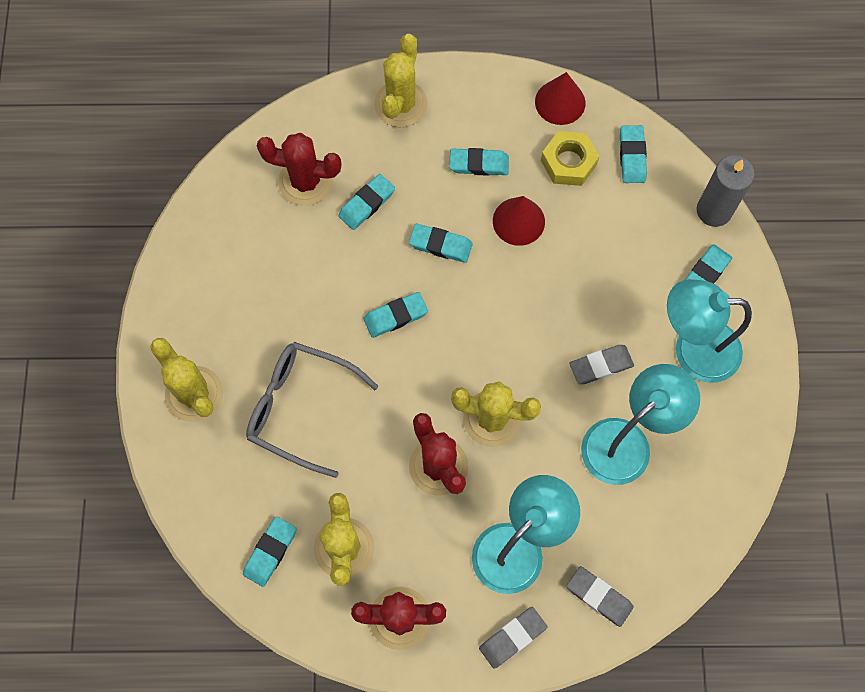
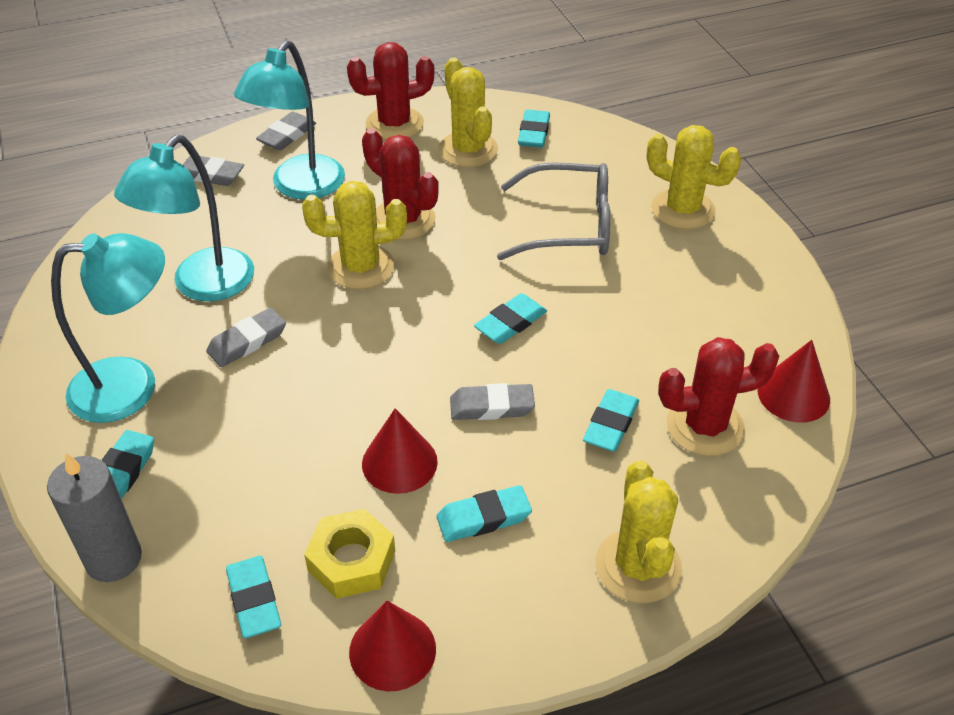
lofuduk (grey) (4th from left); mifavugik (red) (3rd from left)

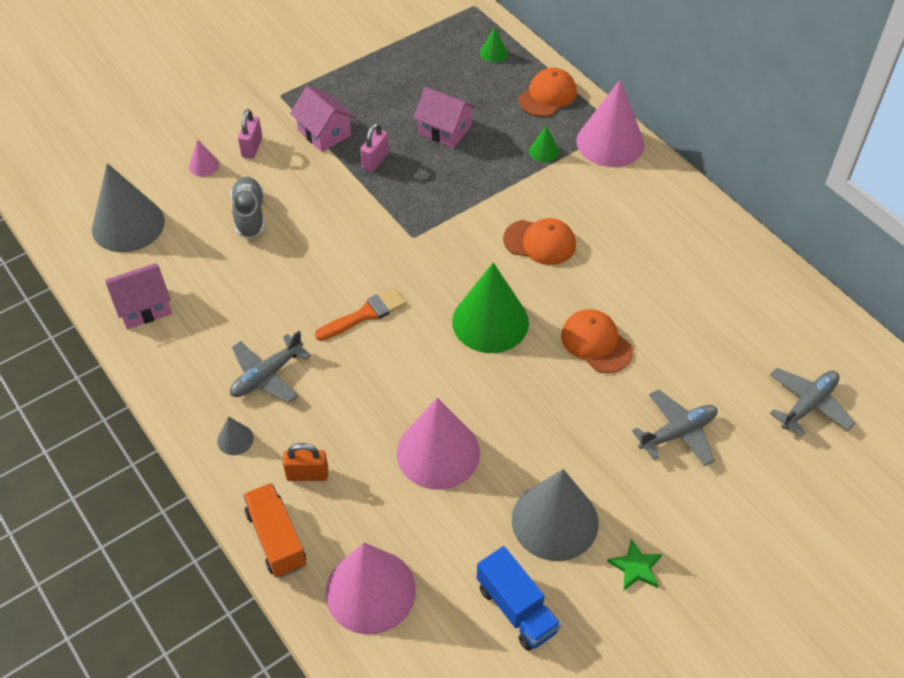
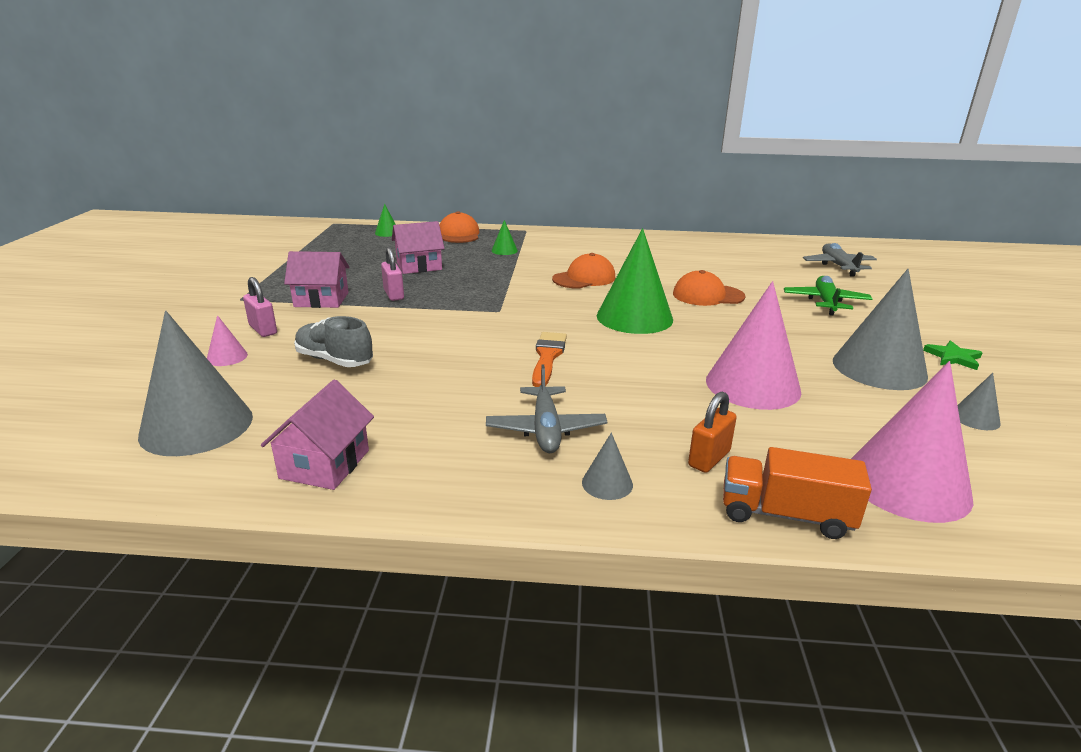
mifavugik (pink) (4th from left in the first image); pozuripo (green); mifavugik (grey) (4th from left)

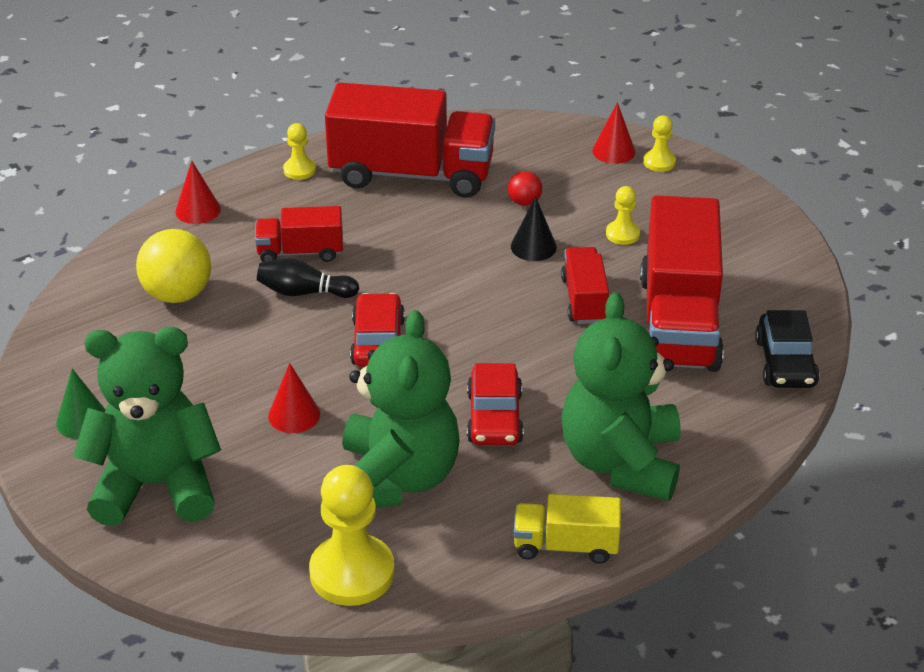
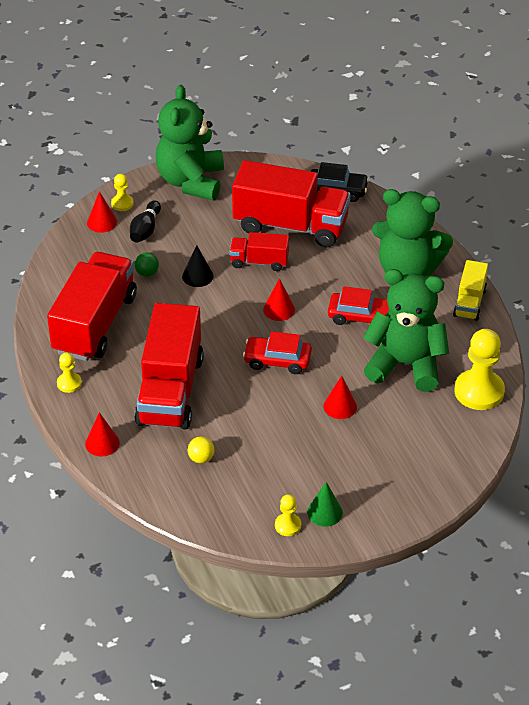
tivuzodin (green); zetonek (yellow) (3rd from left); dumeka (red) (2nd from left); tivuzodin (yellow); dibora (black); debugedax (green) (1st from left); mifavugik (red) (3rd from left)

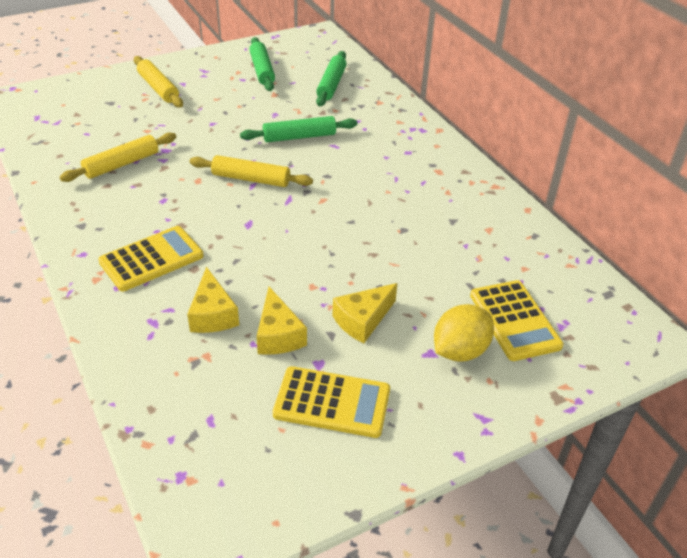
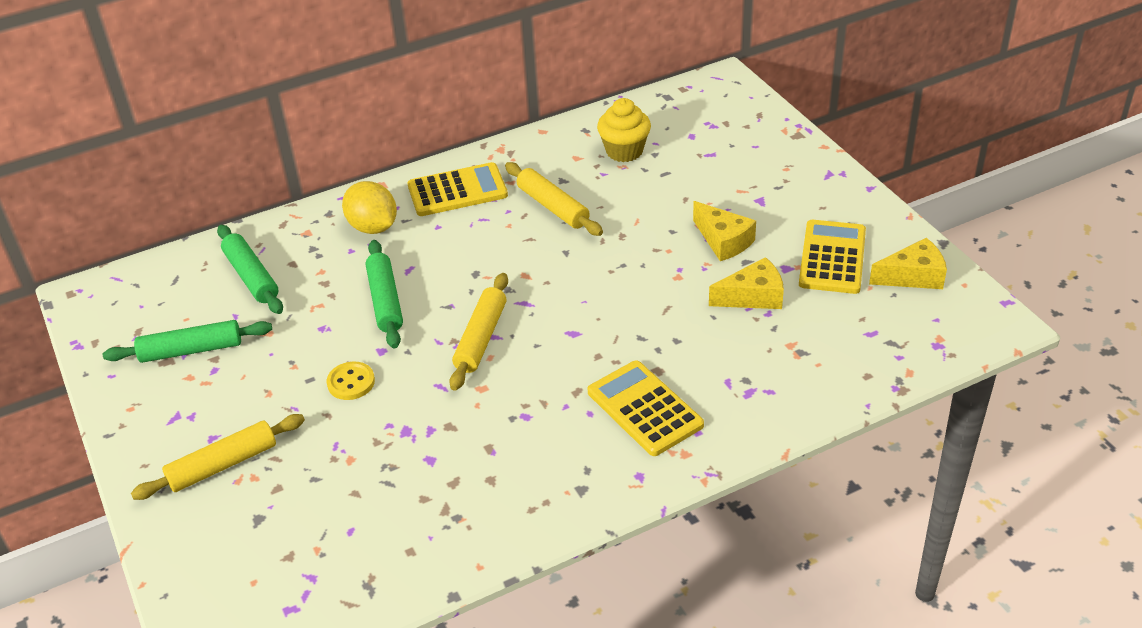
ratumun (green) (2nd from left); ratumun (yellow) (3rd from left); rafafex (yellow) (3rd from left); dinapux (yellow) (1st from left); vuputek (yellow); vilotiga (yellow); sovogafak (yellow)

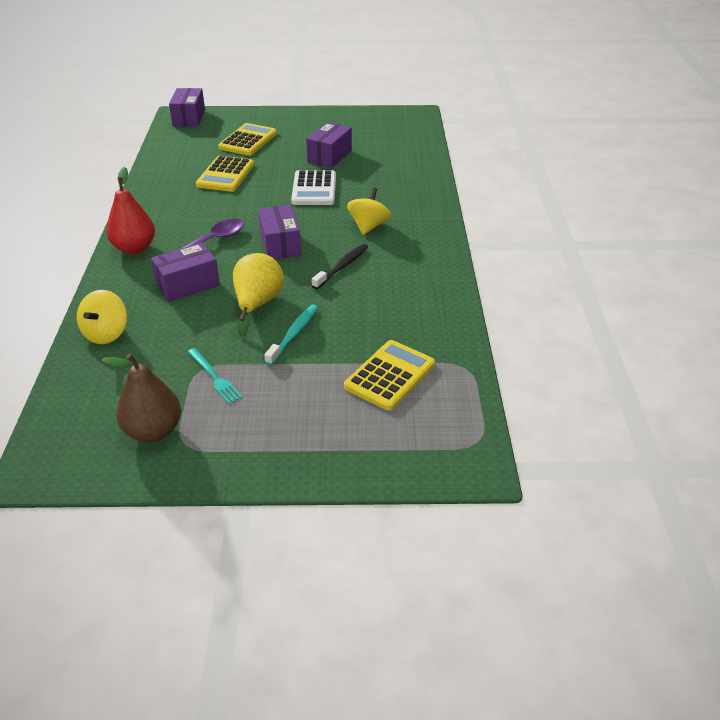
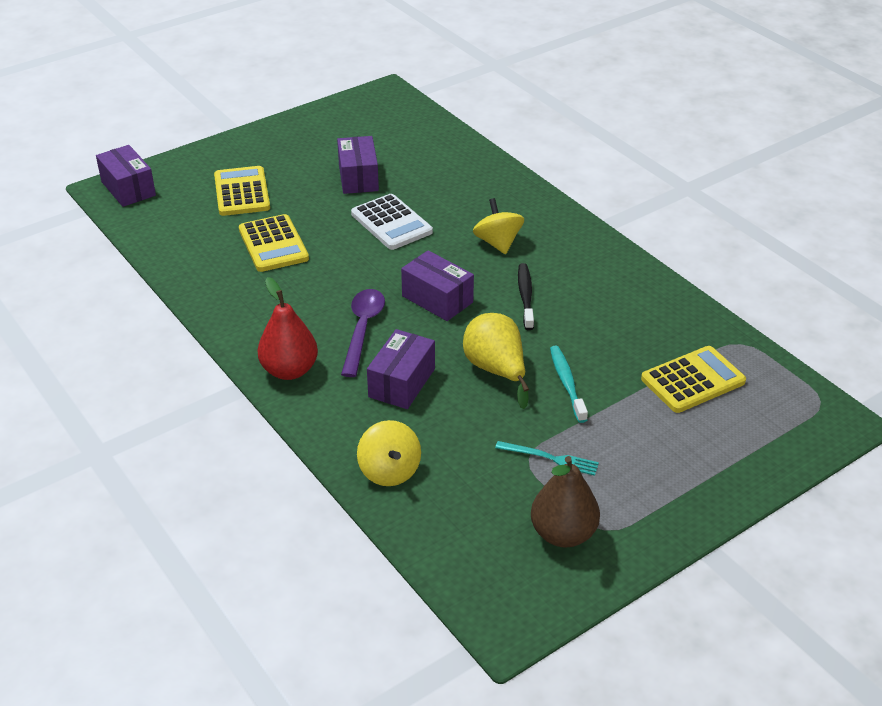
dinapux (yellow) (3rd from left)

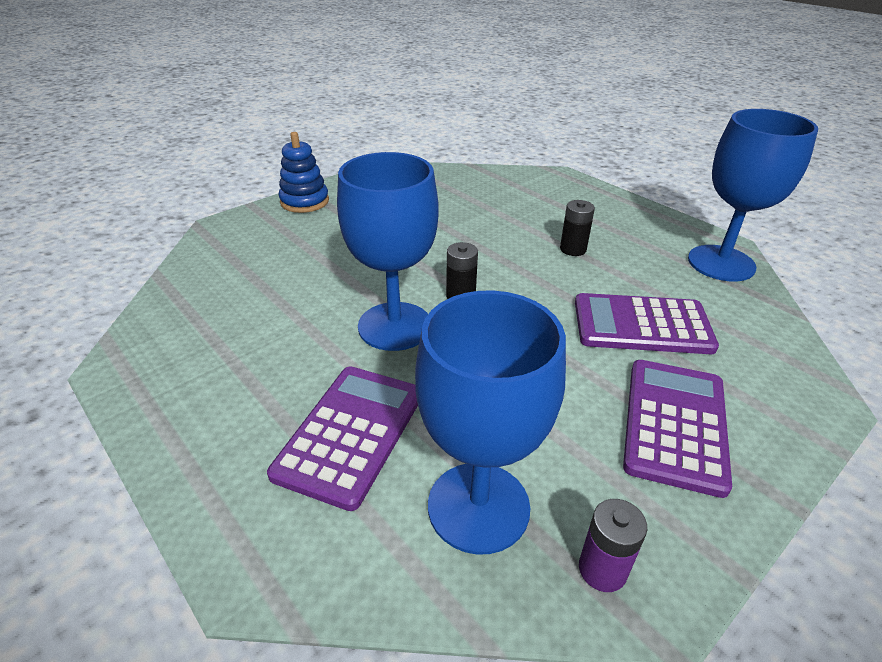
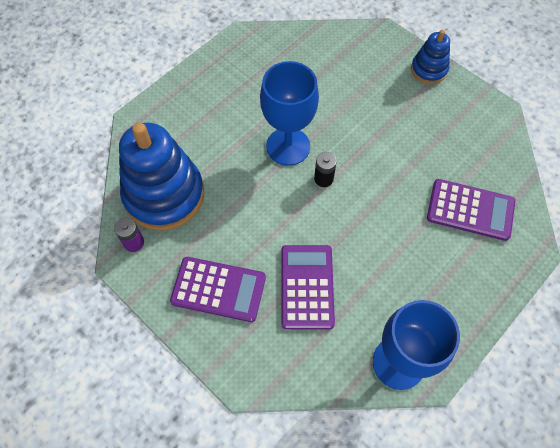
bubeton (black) (2nd from left in the first image); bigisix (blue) (1st from left); dinapux (purple) (3rd from left)

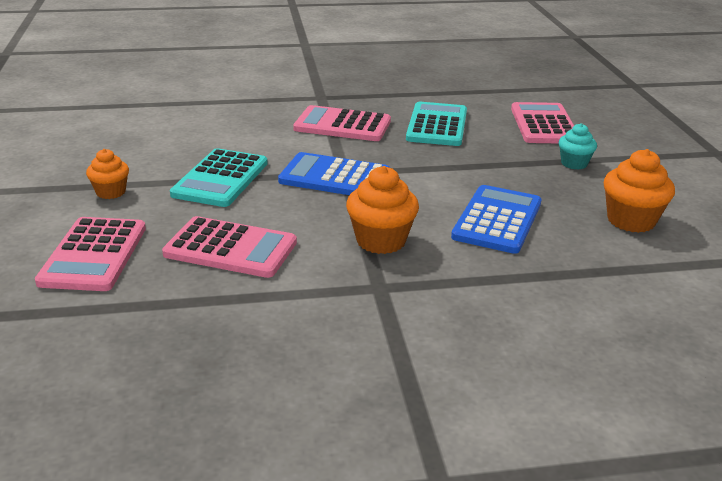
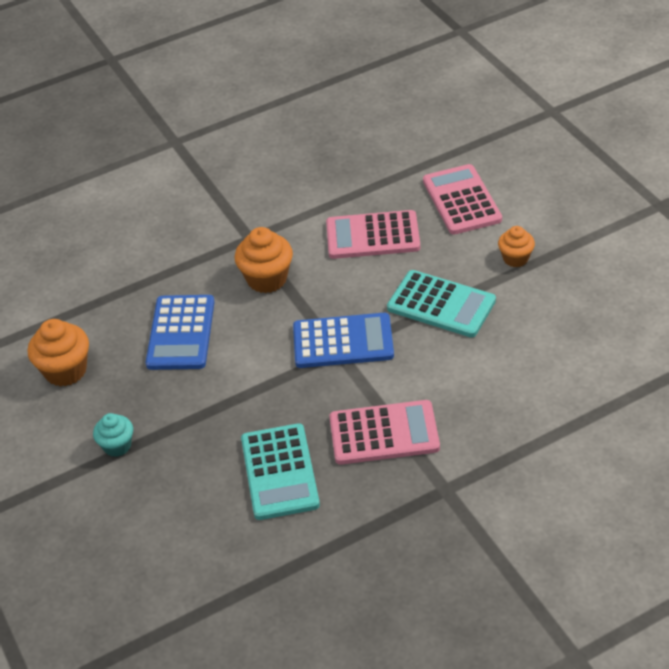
dinapux (pink) (4th from left in the first image); dinapux (turquoise) (2nd from left)

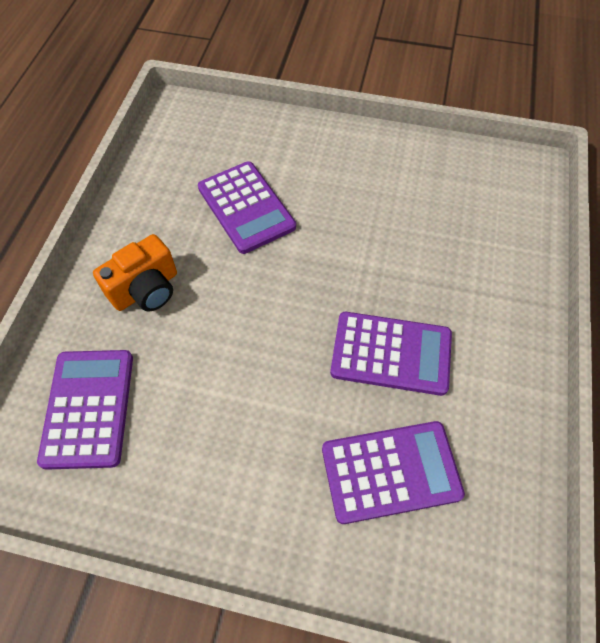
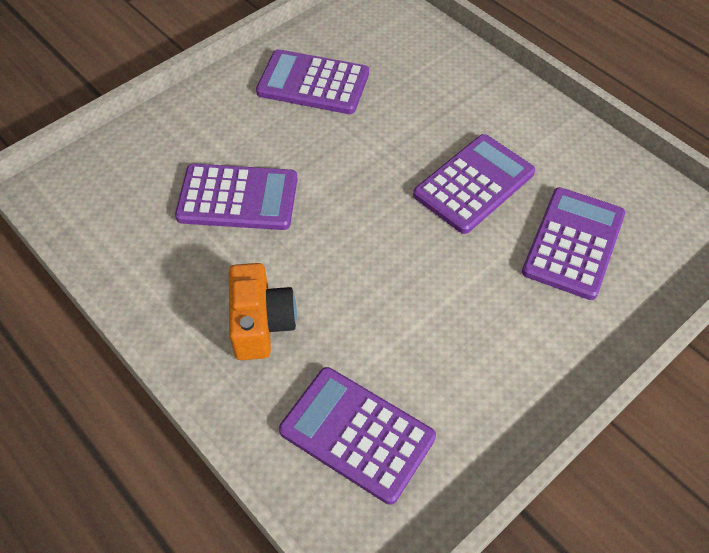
dinapux (purple) (2nd from left)

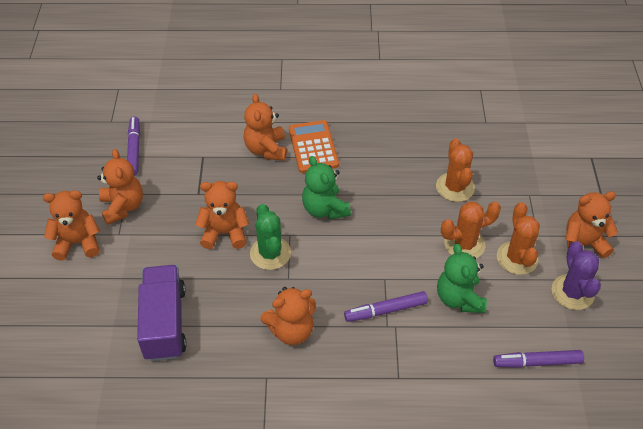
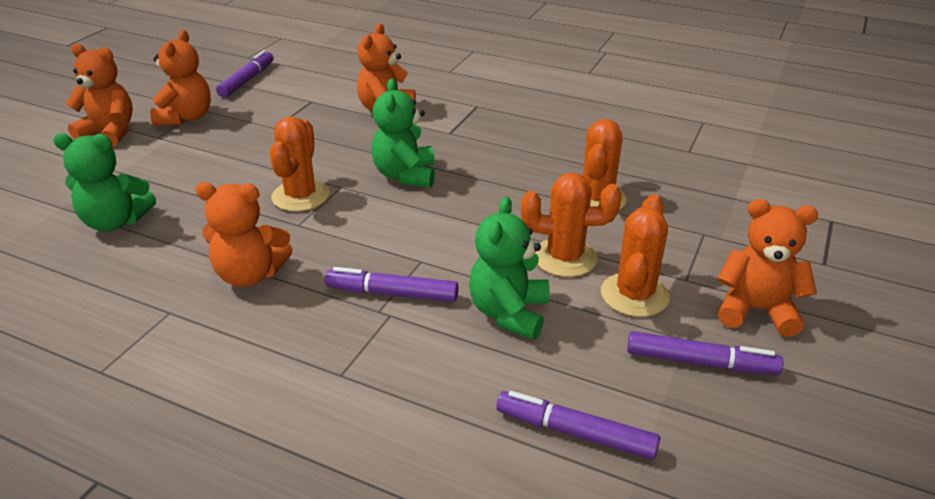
dinapux (orange); debugedax (orange) (3rd from left in the first image); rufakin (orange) (1st from left); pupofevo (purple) (4th from left); debugedax (green) (1st from left)

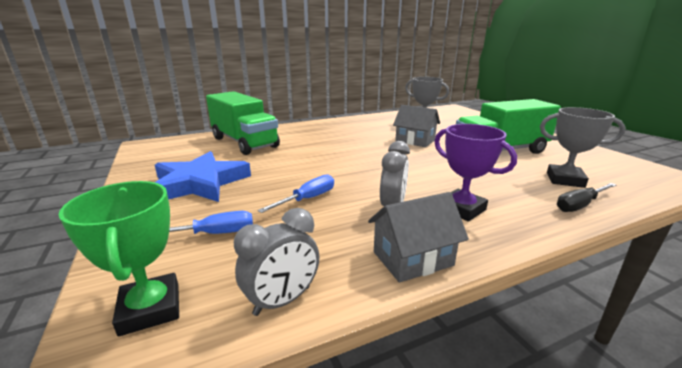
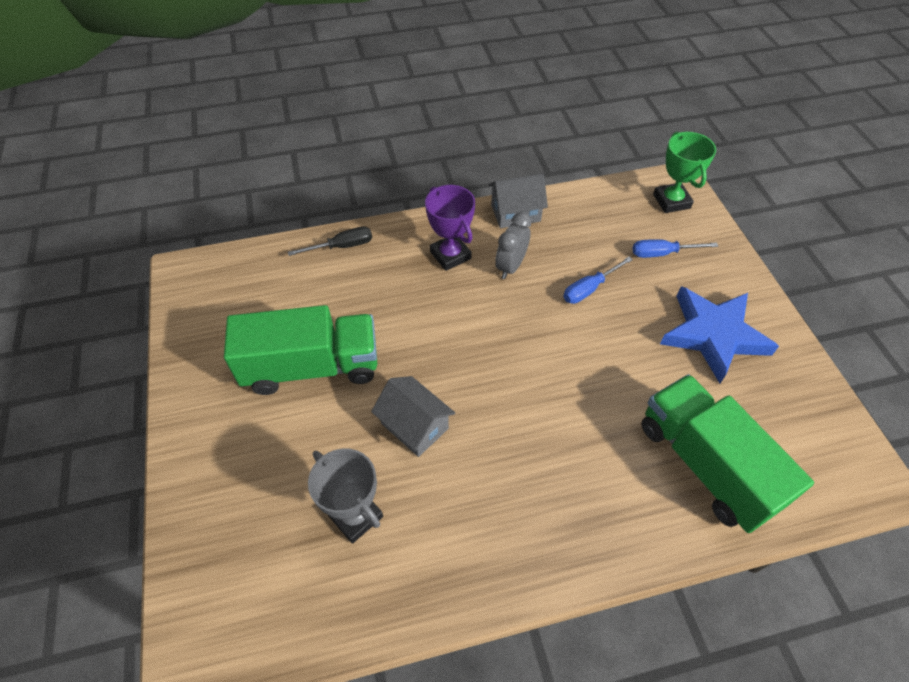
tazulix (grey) (2nd from left in the first image); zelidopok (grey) (1st from left in the first image)

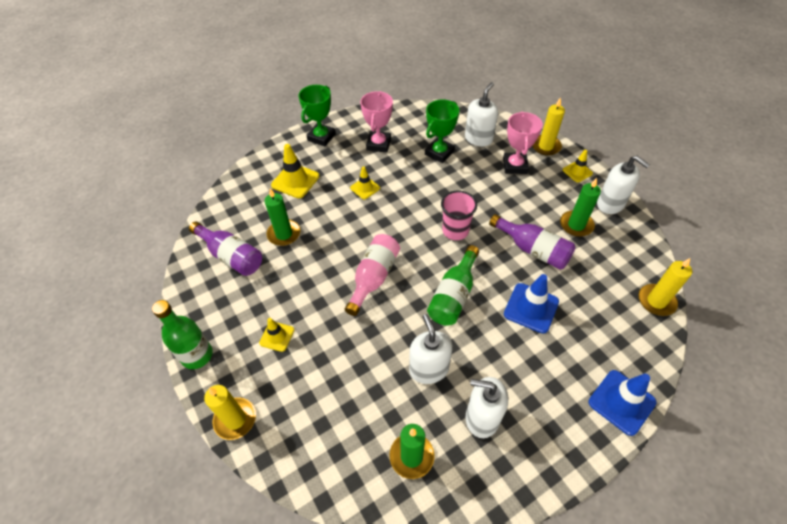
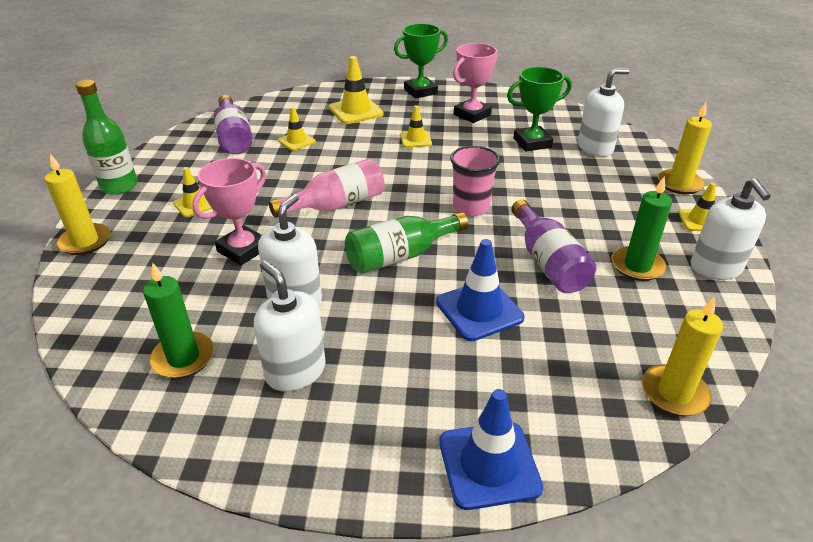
tazulix (pink) (1st from left); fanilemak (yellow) (2nd from left)

